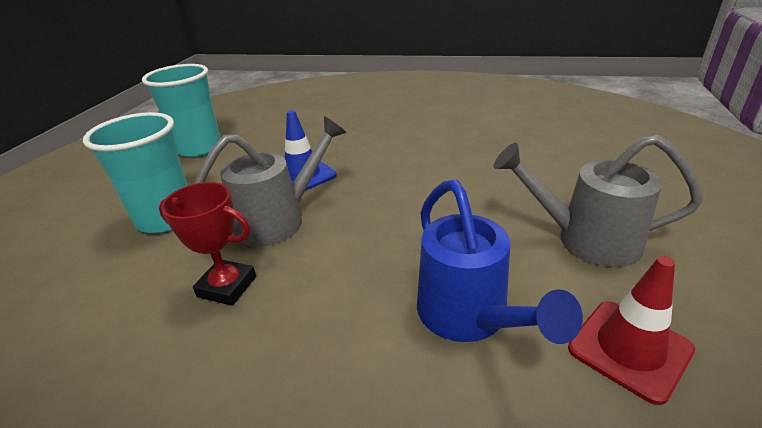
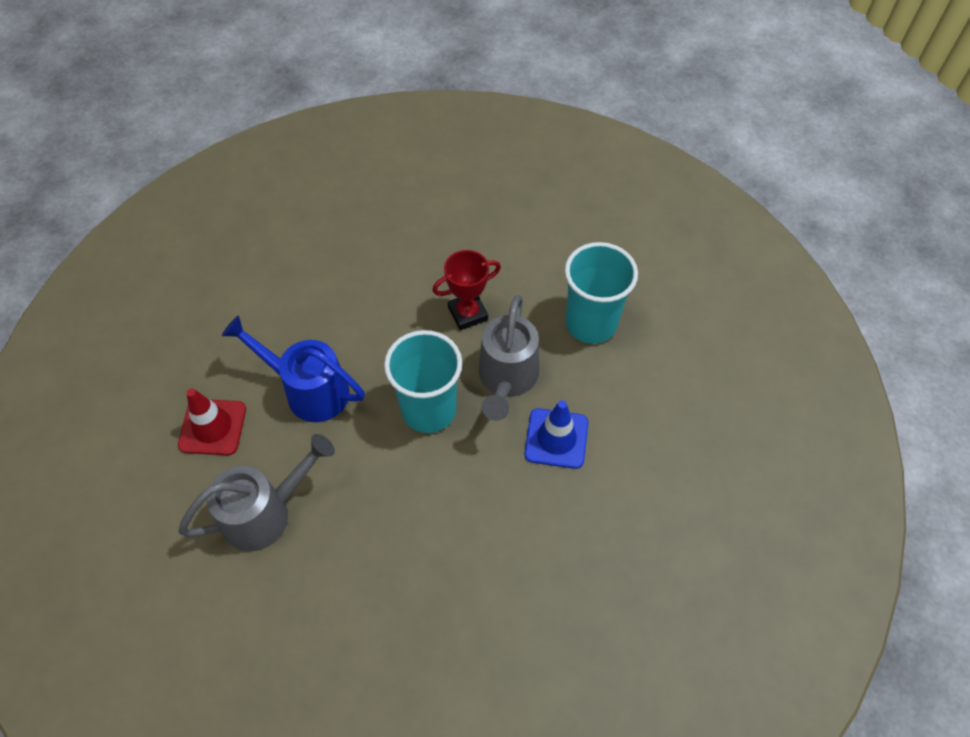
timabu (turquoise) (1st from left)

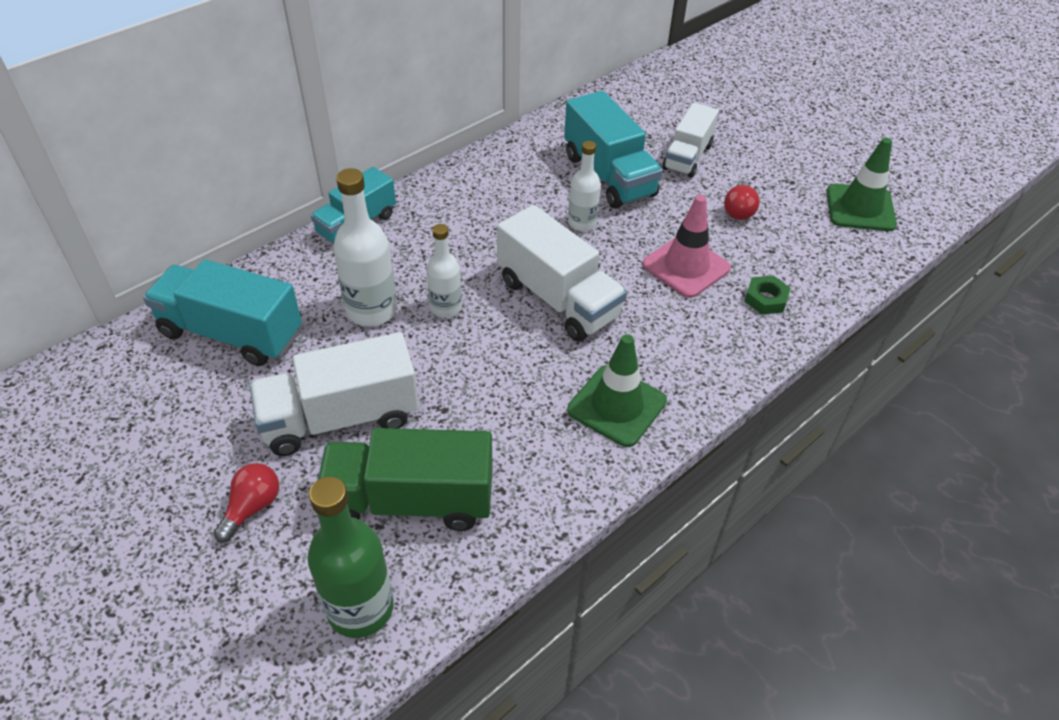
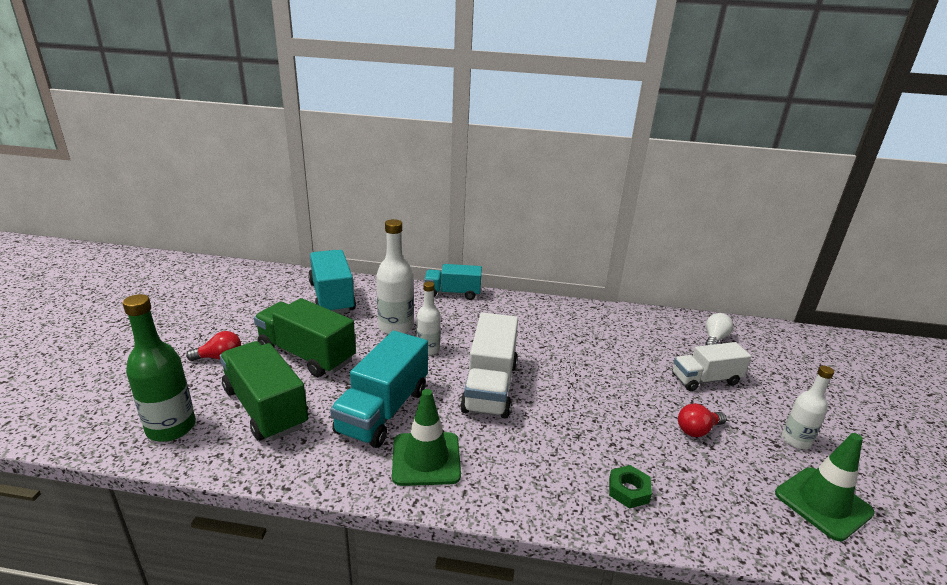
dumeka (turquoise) (2nd from left); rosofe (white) (3rd from left); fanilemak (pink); dumeka (green) (2nd from left); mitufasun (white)

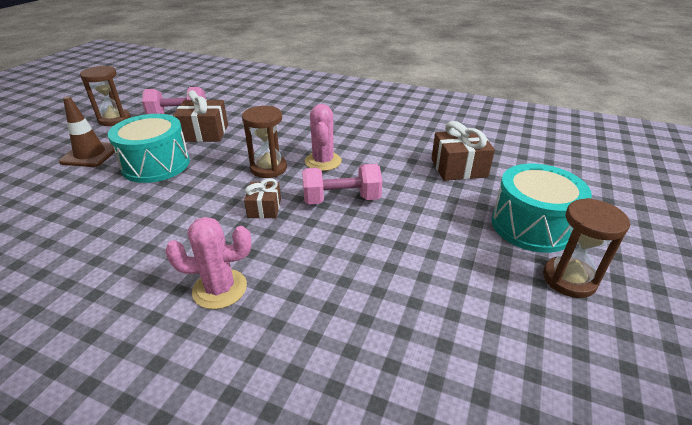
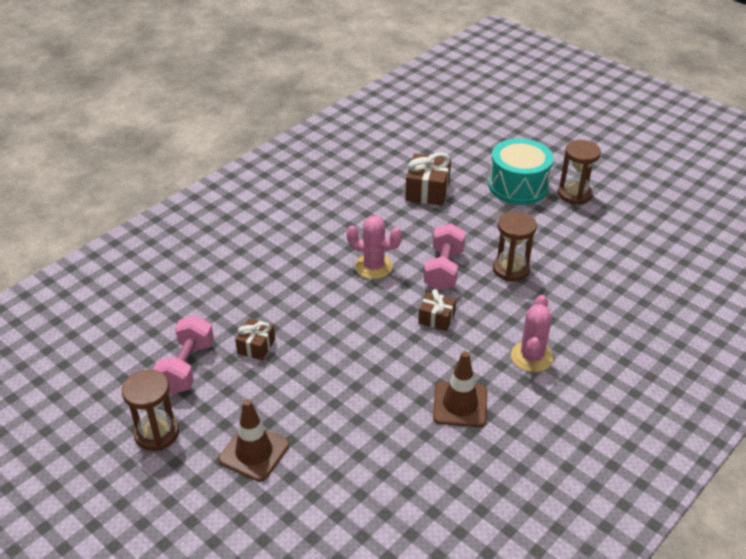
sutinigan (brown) (1st from left); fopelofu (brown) (2nd from left); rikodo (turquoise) (1st from left in the first image); fanilemak (brown) (2nd from left)

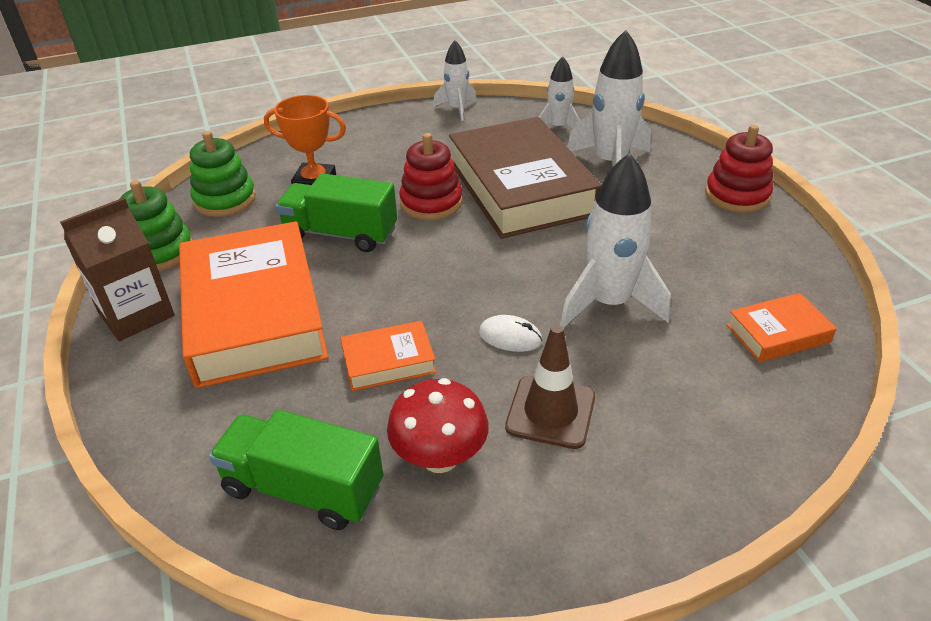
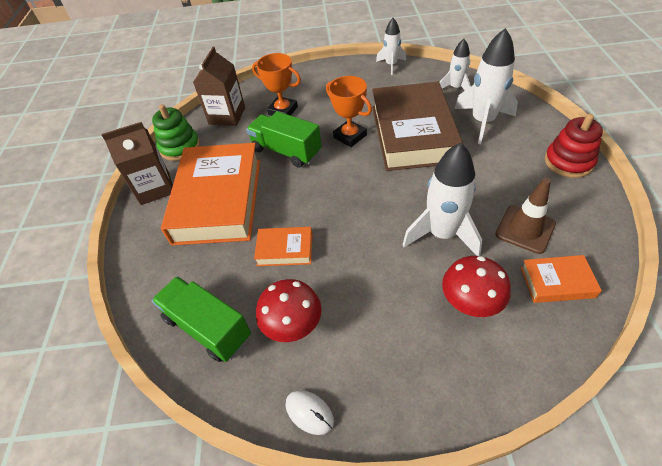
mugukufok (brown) (2nd from left); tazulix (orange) (2nd from left); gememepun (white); fanilemak (brown); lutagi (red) (2nd from left)

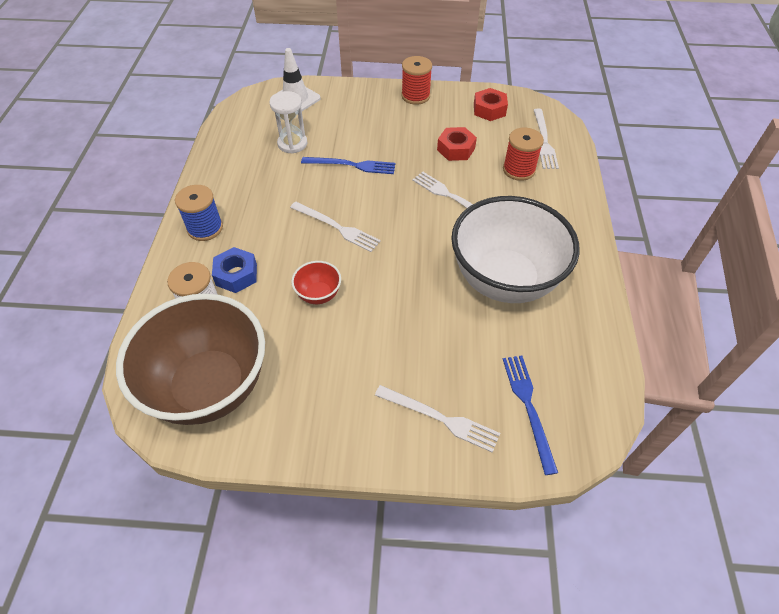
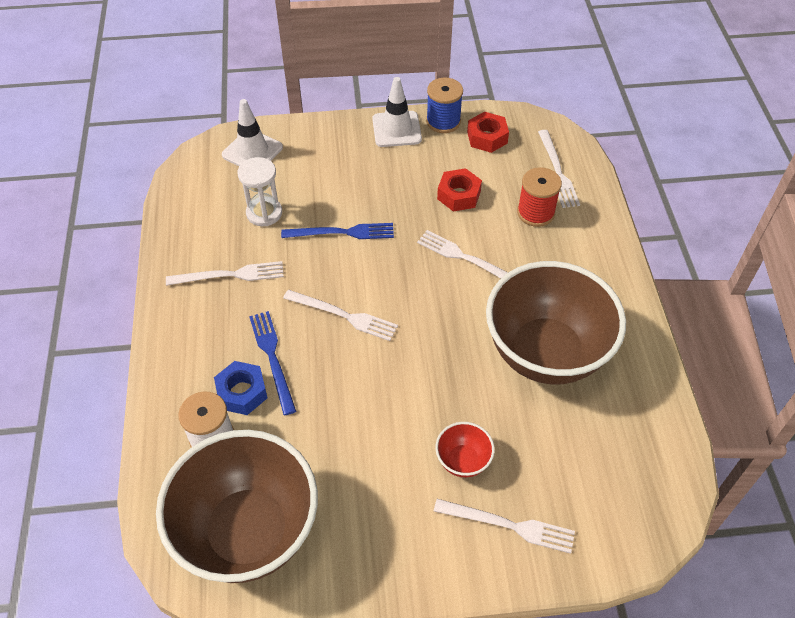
fanilemak (white) (2nd from left); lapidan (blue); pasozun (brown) (2nd from left); pasozun (red); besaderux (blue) (1st from left); besaderux (white) (1st from left)

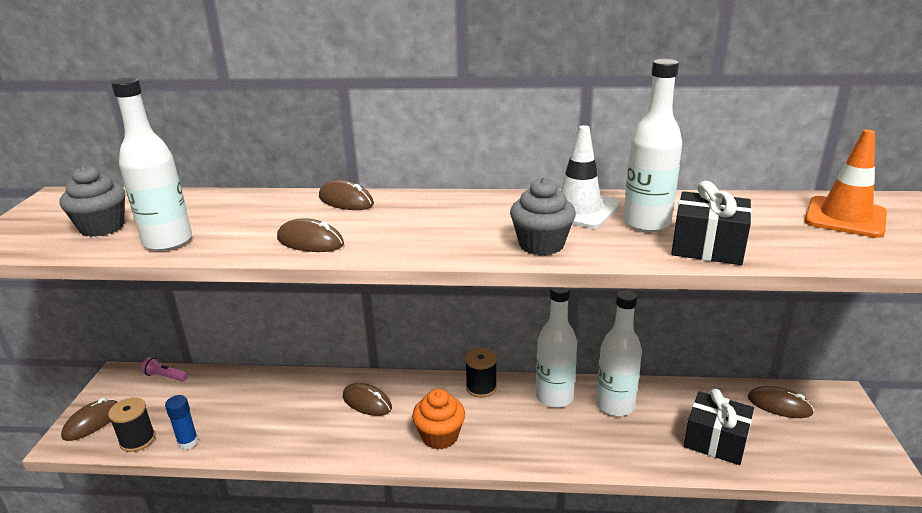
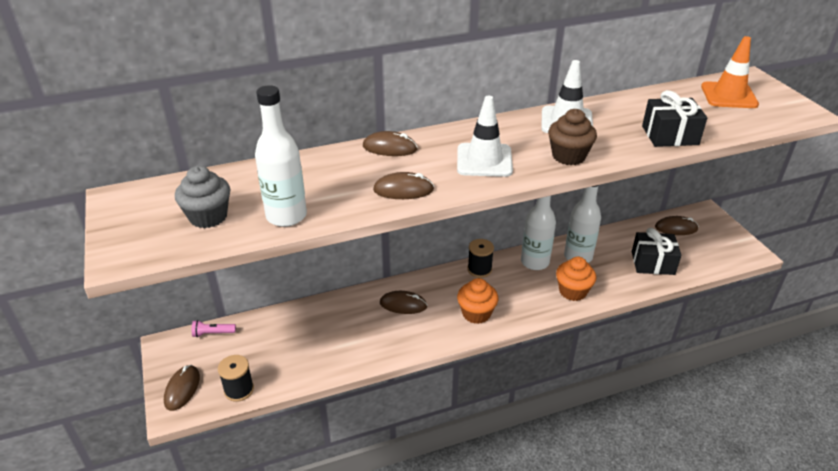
rosofe (white) (4th from left in the first image); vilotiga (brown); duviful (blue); fanilemak (white) (1st from left); vilotiga (orange) (2nd from left)

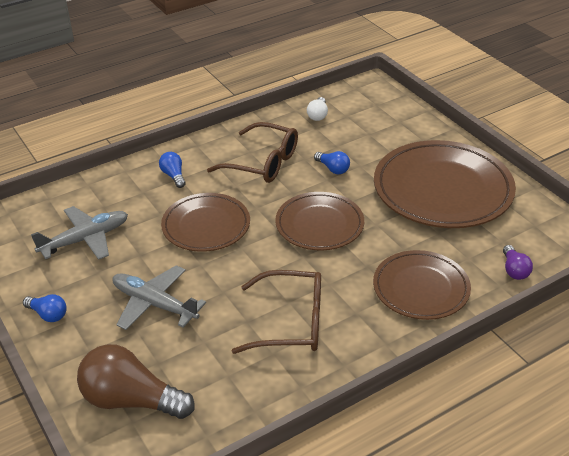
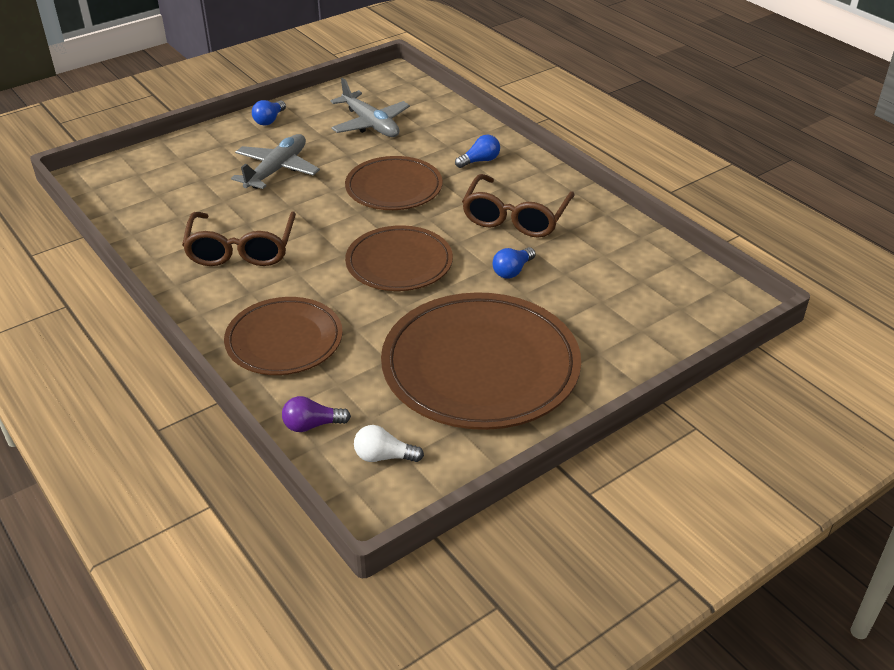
mitufasun (white); mitufasun (brown)

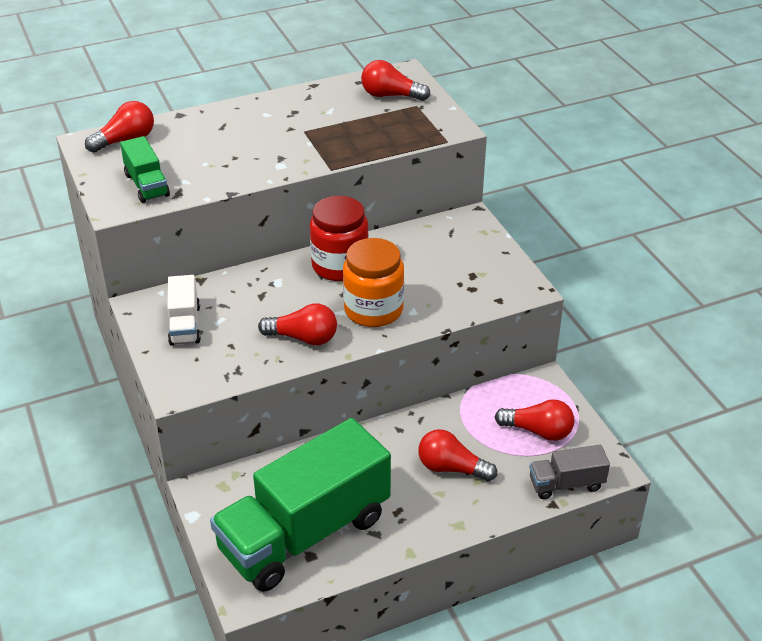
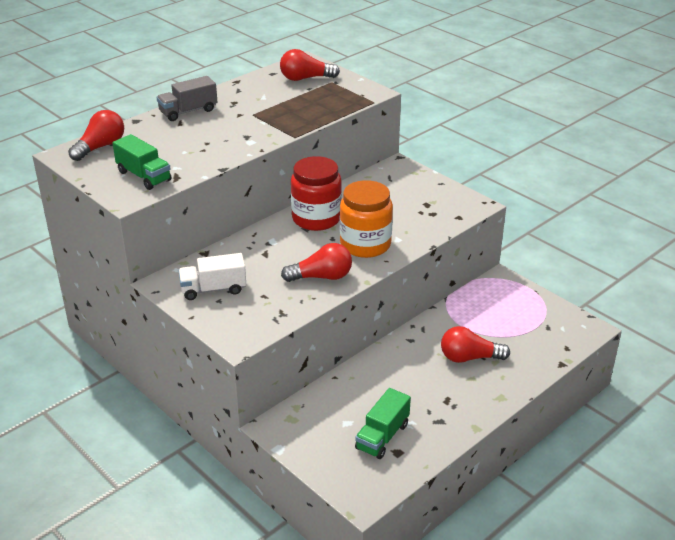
dumeka (white); mitufasun (red) (5th from left in the first image); dumeka (green) (2nd from left); dumeka (grey)

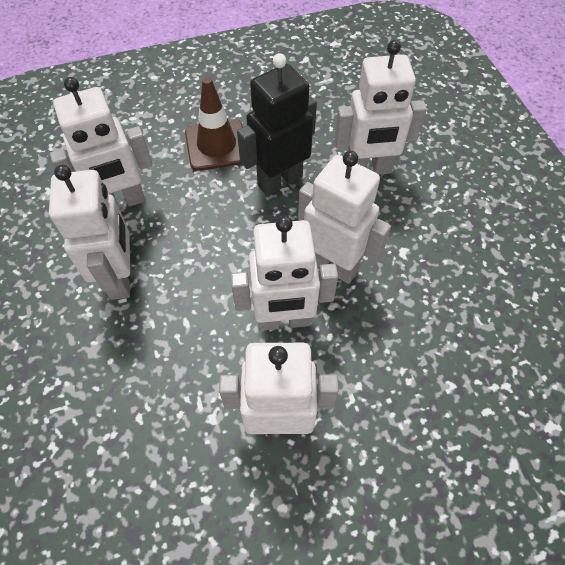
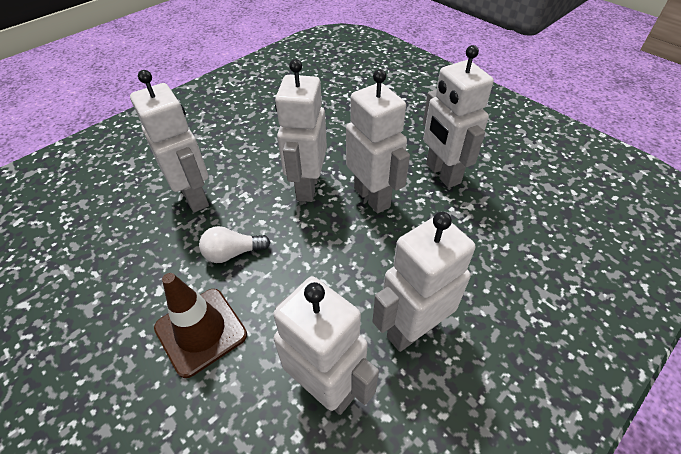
mitufasun (white)

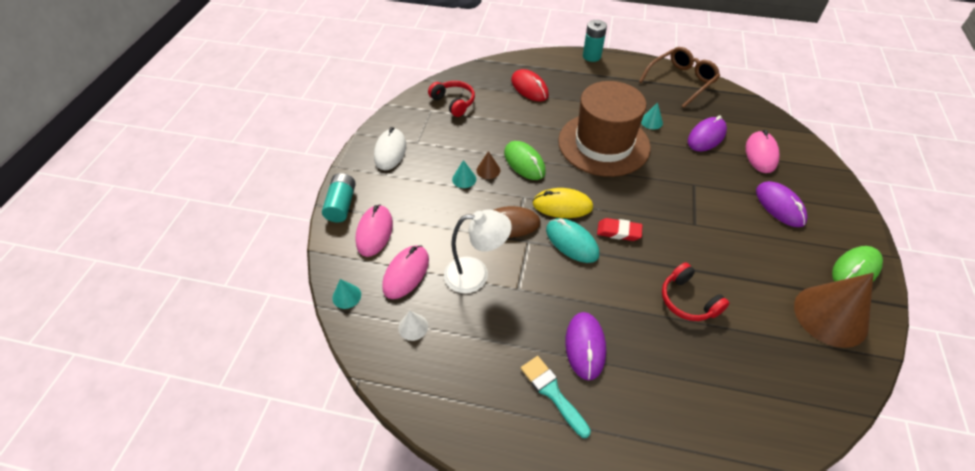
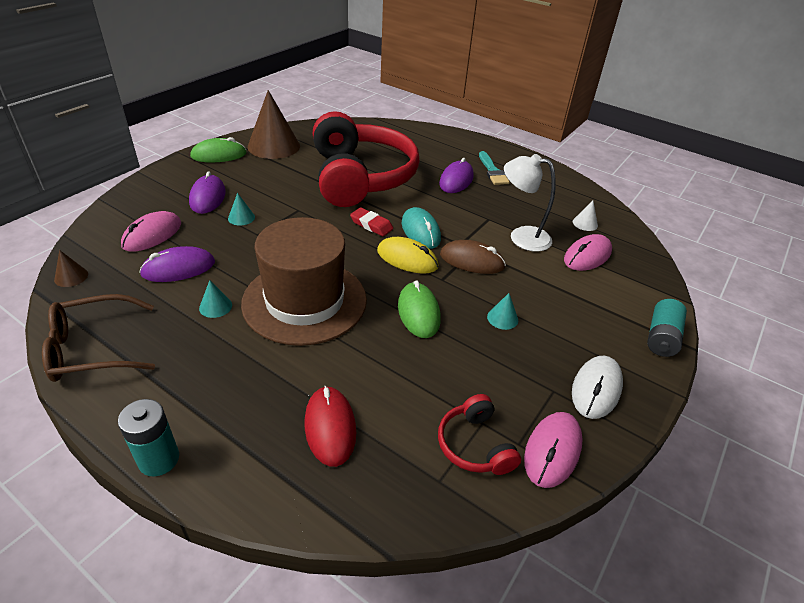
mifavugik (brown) (1st from left); gememepun (pink) (2nd from left); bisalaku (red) (1st from left); mifavugik (turquoise) (2nd from left)

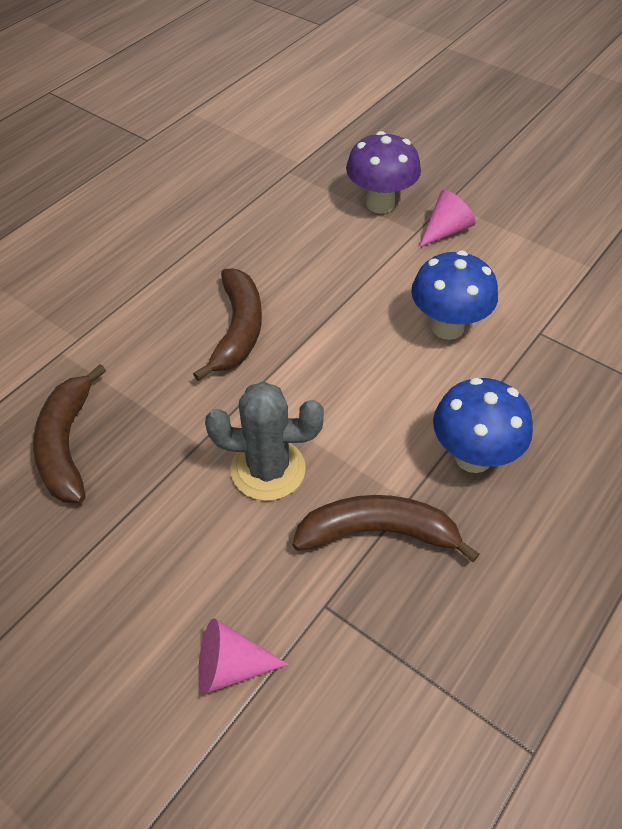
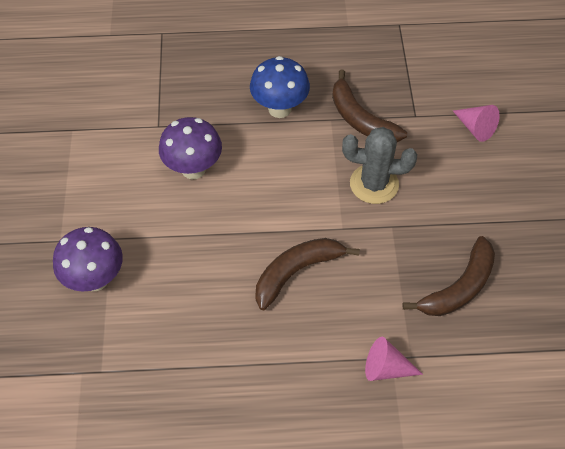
mifavugik (pink) (1st from left); lutagi (purple) (2nd from left); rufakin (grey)

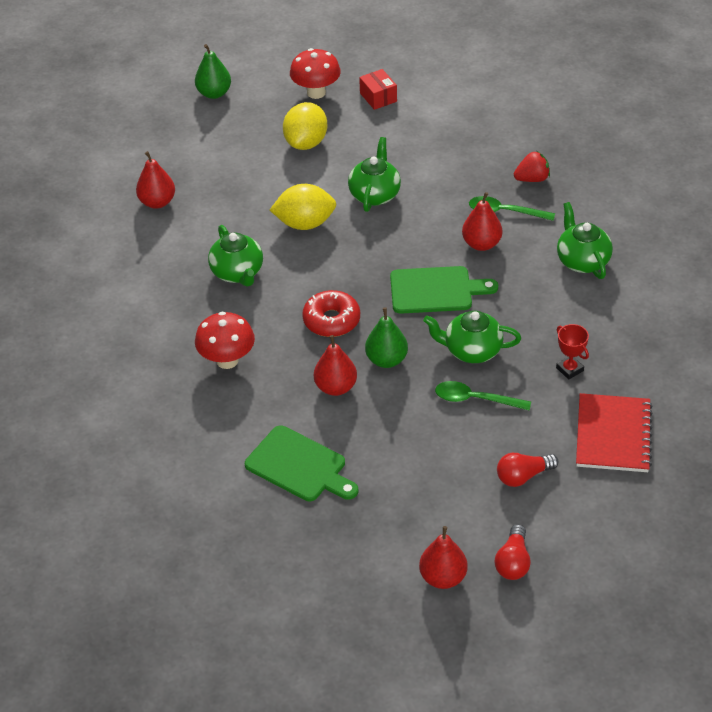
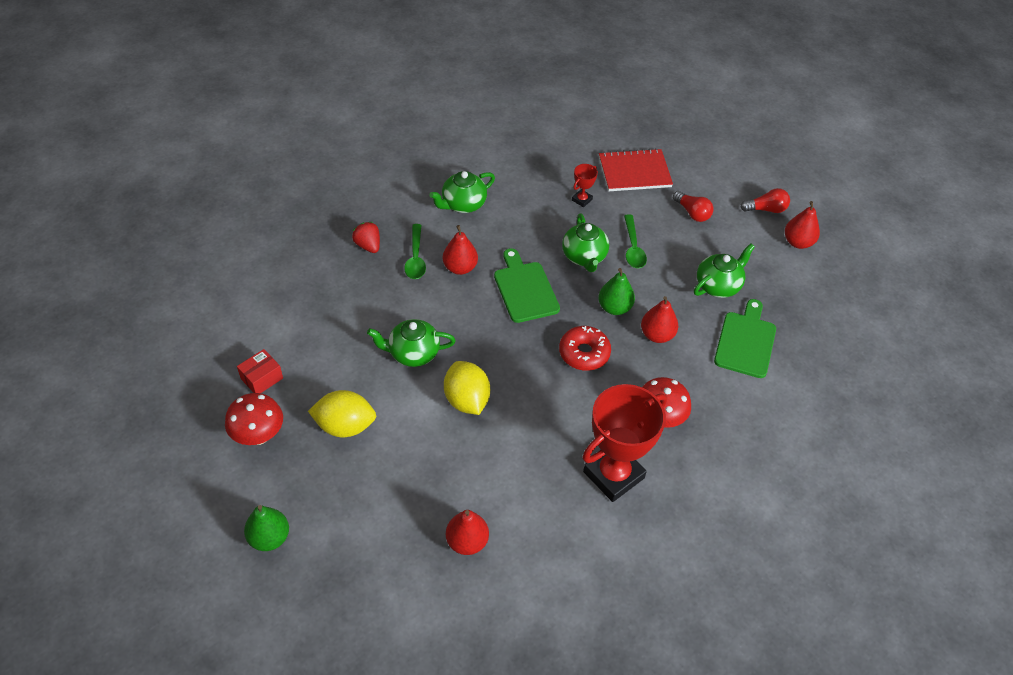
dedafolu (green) (4th from left); tazulix (red) (2nd from left)

